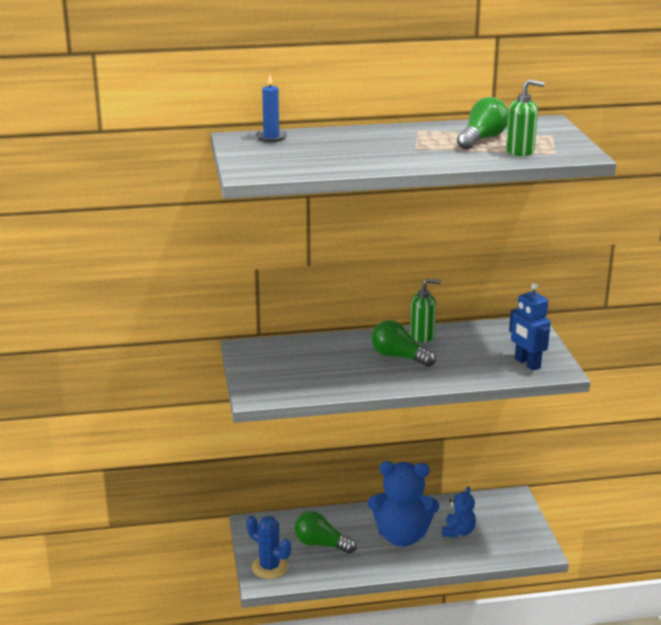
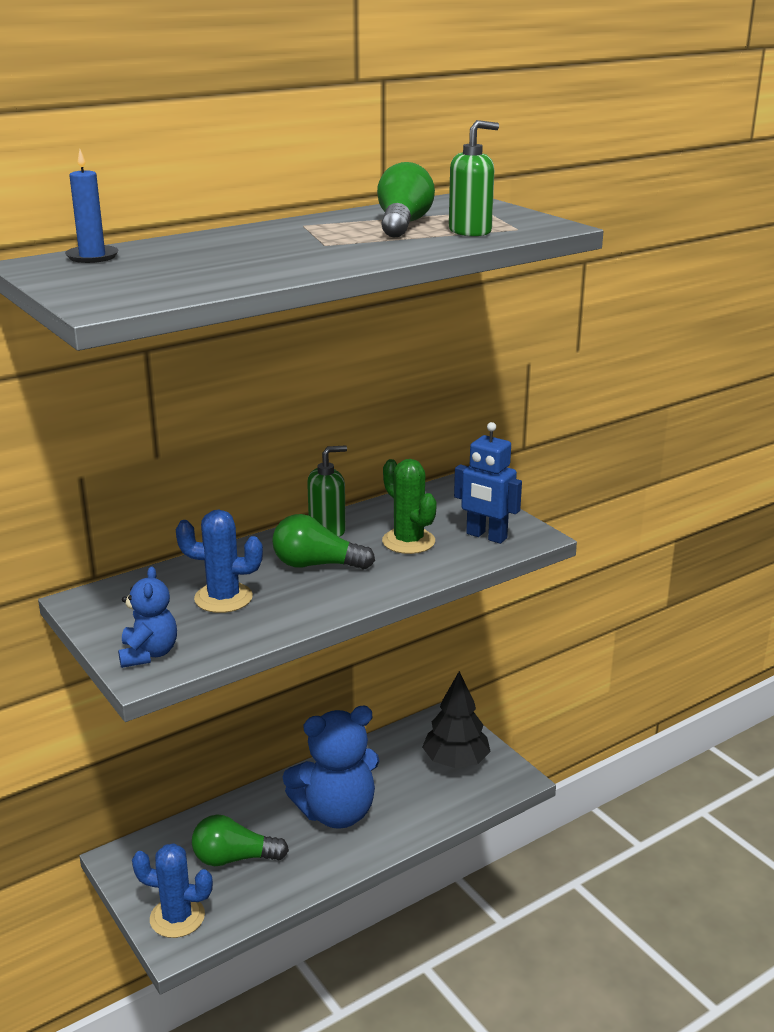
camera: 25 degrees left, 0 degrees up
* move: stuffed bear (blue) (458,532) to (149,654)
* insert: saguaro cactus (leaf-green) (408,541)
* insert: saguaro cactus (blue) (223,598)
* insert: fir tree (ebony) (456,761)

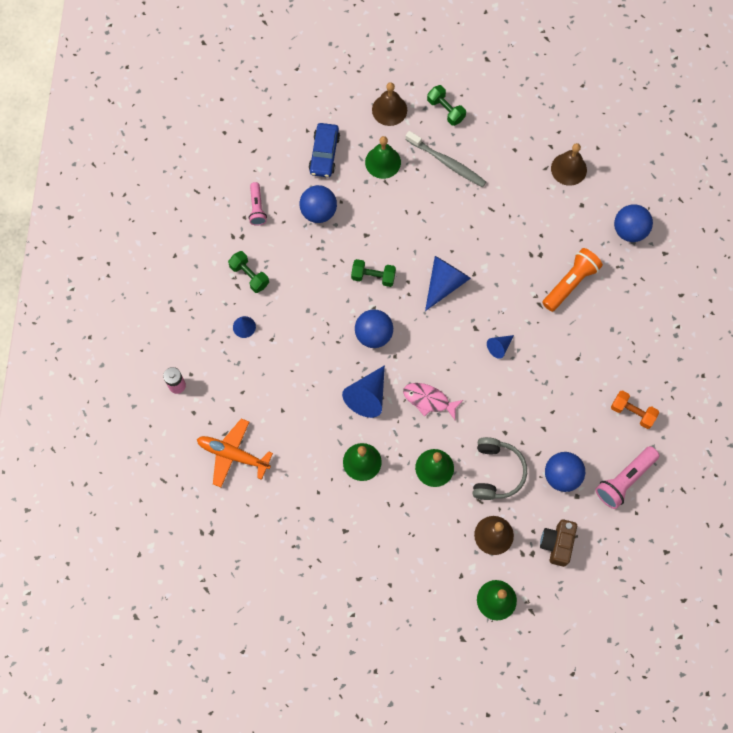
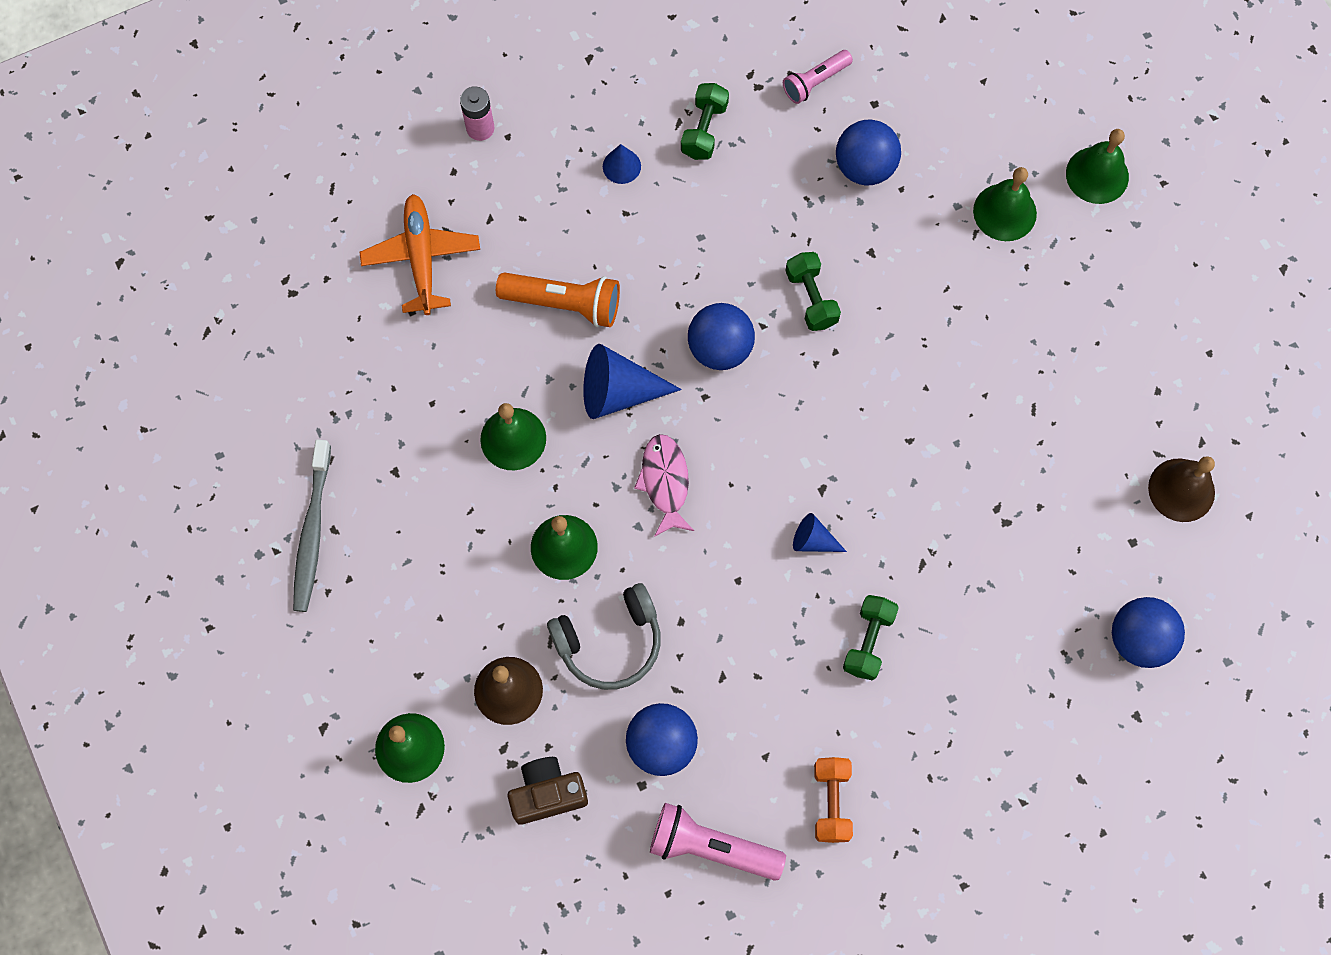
camera: 60 degrees right, 0 degrees up
* recolor: hand bell (dark brown) (389,110) to hand bell (leaf-green) (1097,175)
* move: dumbbell (leaf-green) (445,110) to (868,641)
* delete: toy car (blue) (324,154)
* move: tooth brush (gray) (447,163) to (312,532)
* move: pocket torch (orange-coloured) (570,283) to (564,304)
* delete: cone (blue) (444,283)

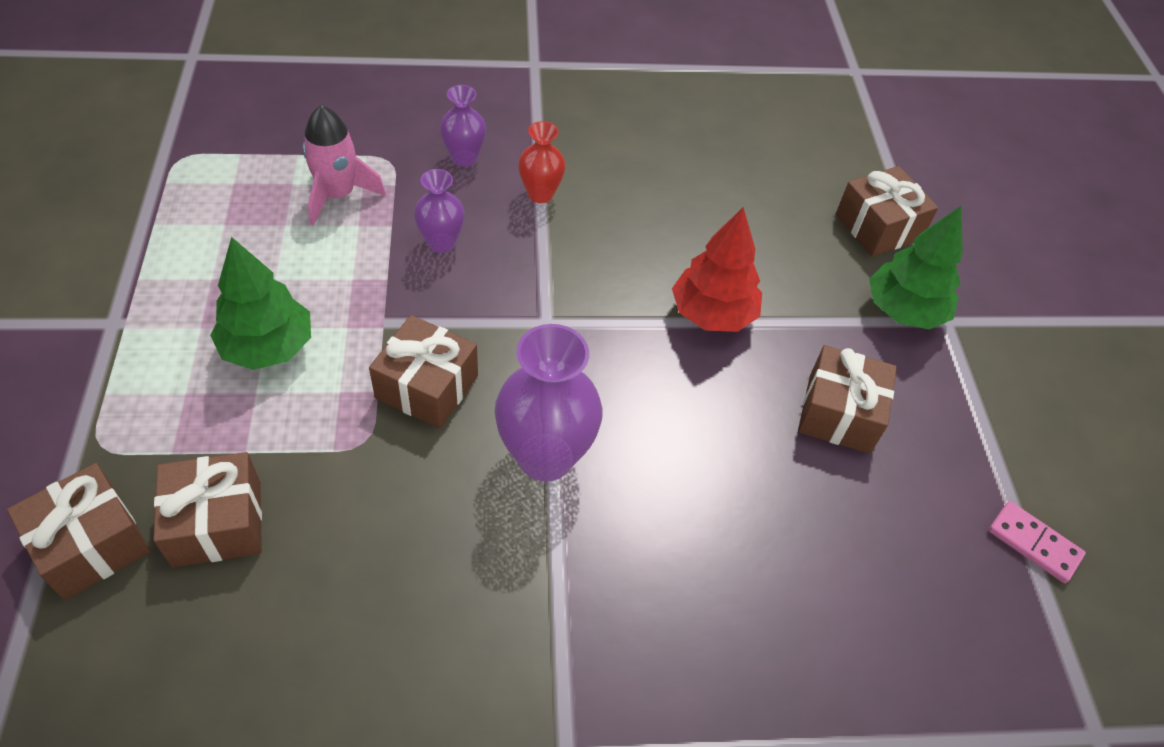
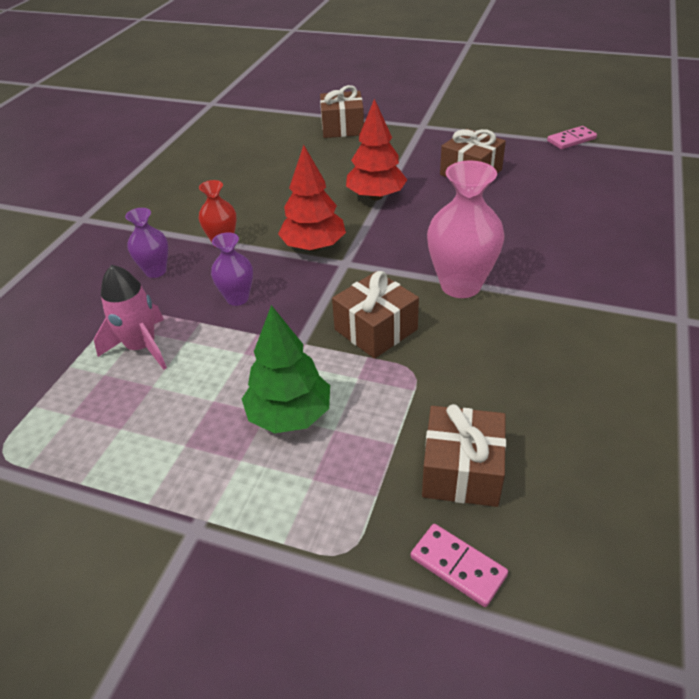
camera: 60 degrees left, 10 degrees down
* delete: fir tree (leaf-green) (904,311)
* recolor: flower vase (violet) (545,457) to flower vase (rosy) (460,285)
* replace: wrapped gift (dark brown) (91,544) to domino piece (rosy) (458,566)
* insert: fir tree (crimson) (313,246)

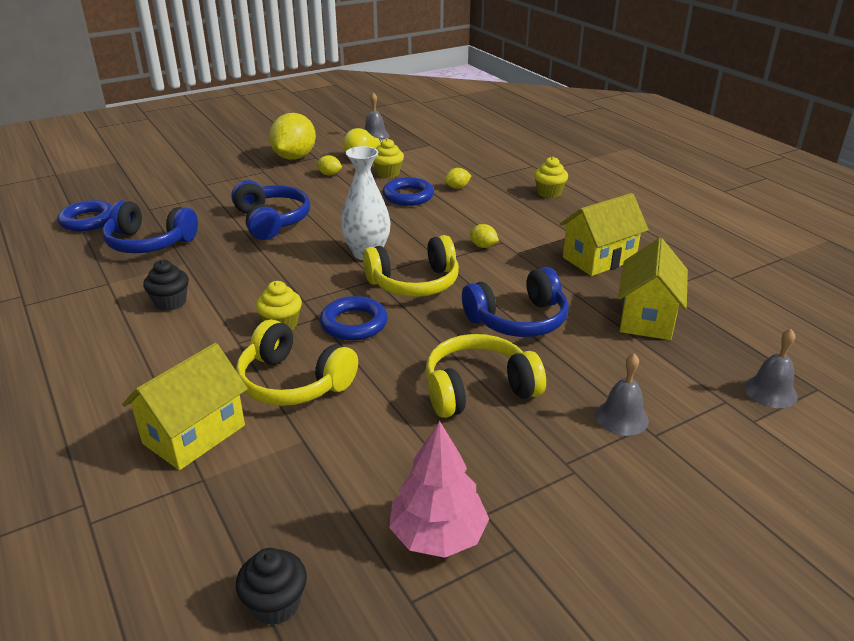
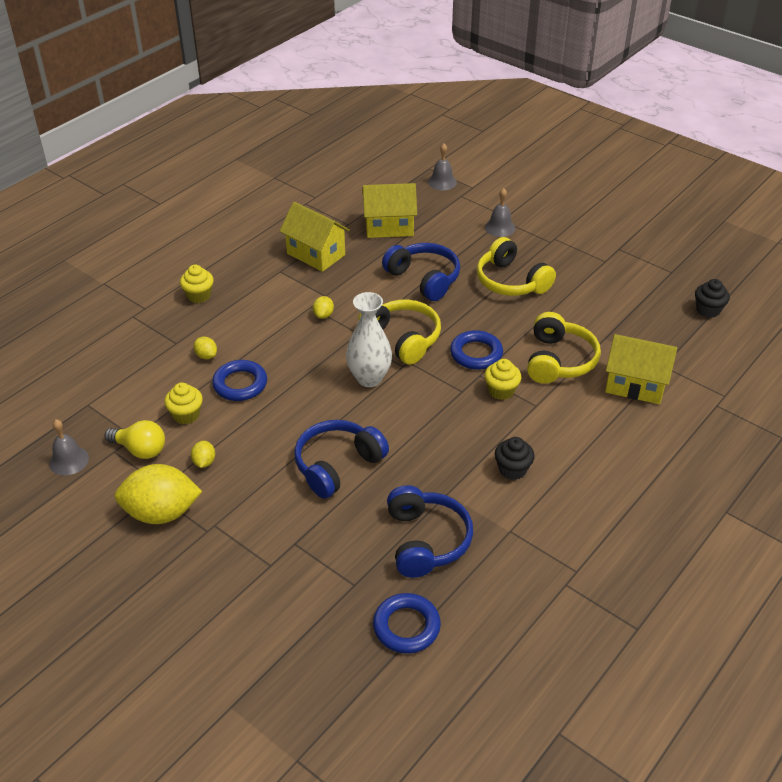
camera: 110 degrees left, 10 degrees up
* delete: fir tree (rosy) (438,535)

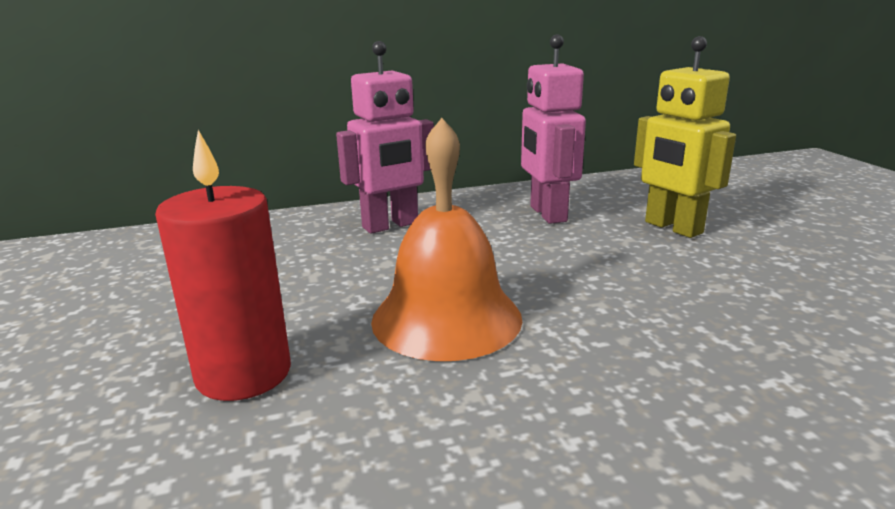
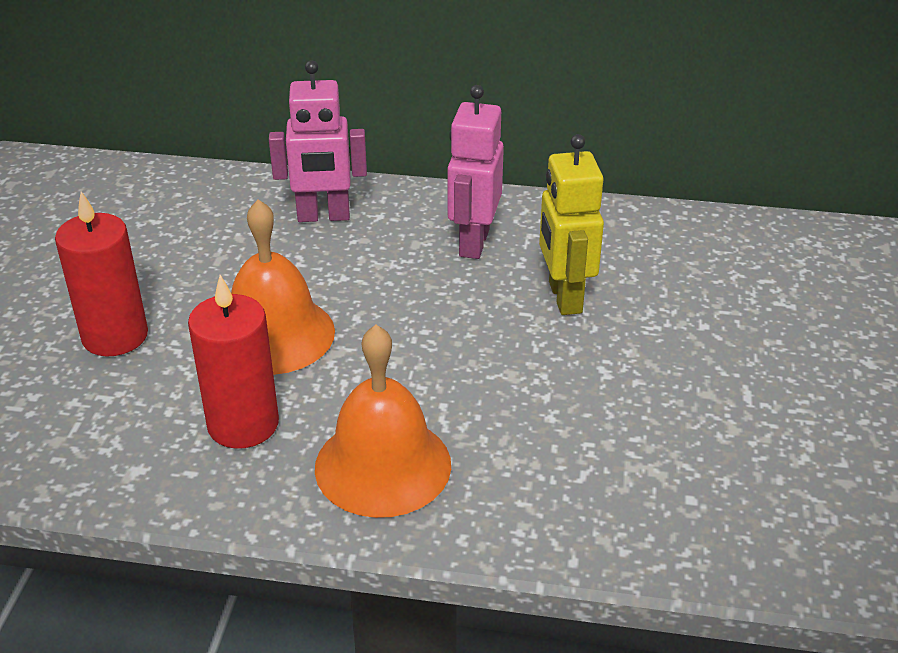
camera: 25 degrees right, 15 degrees up
* insert: candle (crimson) (243,424)
* insert: hand bell (orange-coloured) (383,465)

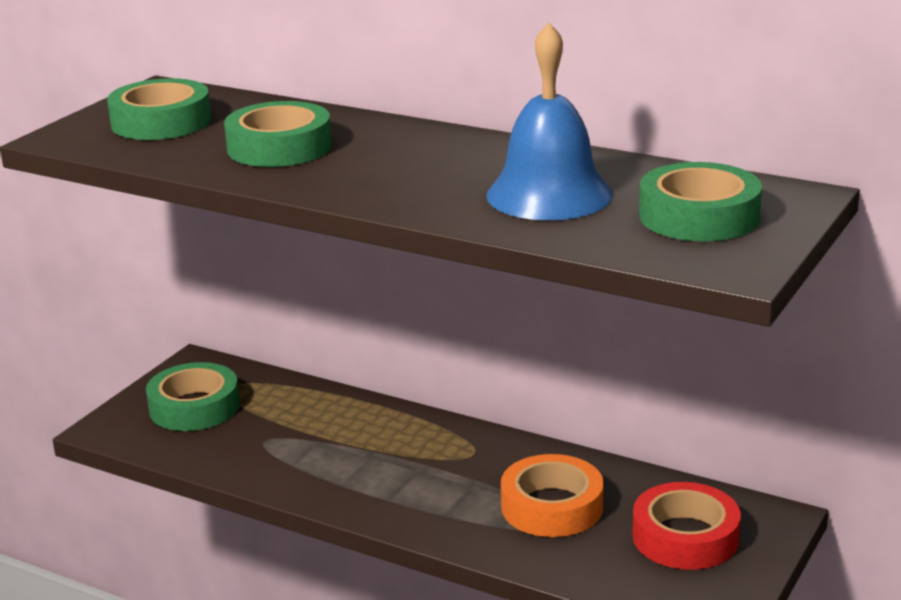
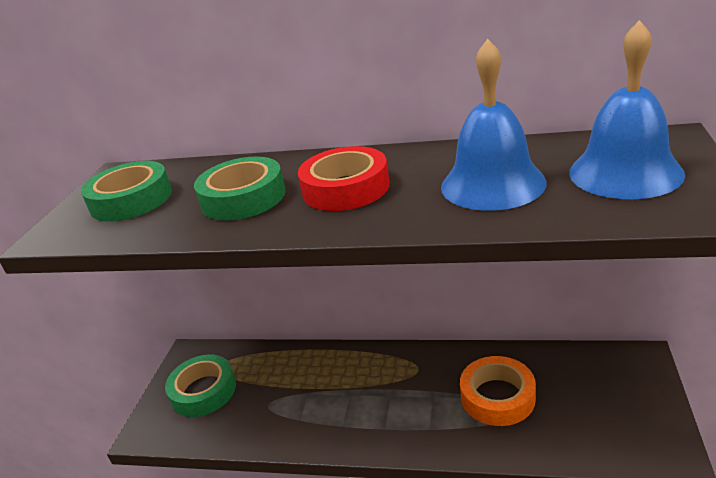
camera: 15 degrees left, 5 degrees up
* replace: tape (leaf-green) (699,216) to hand bell (blue) (625,172)
* move: tape (crimson) (685,537) to (346,188)

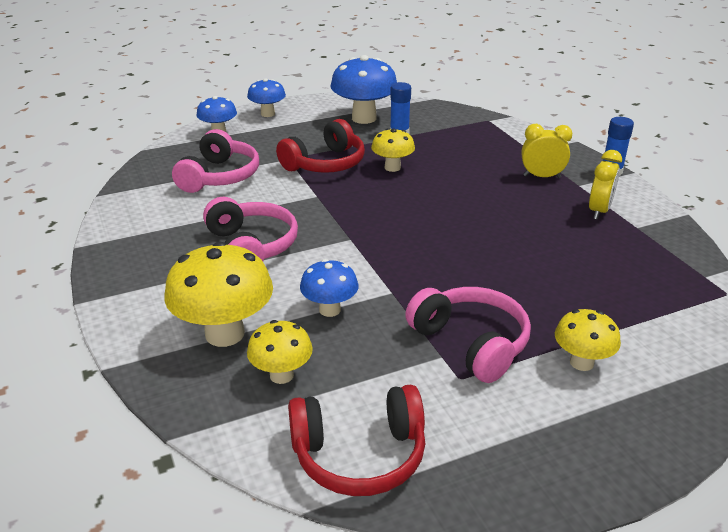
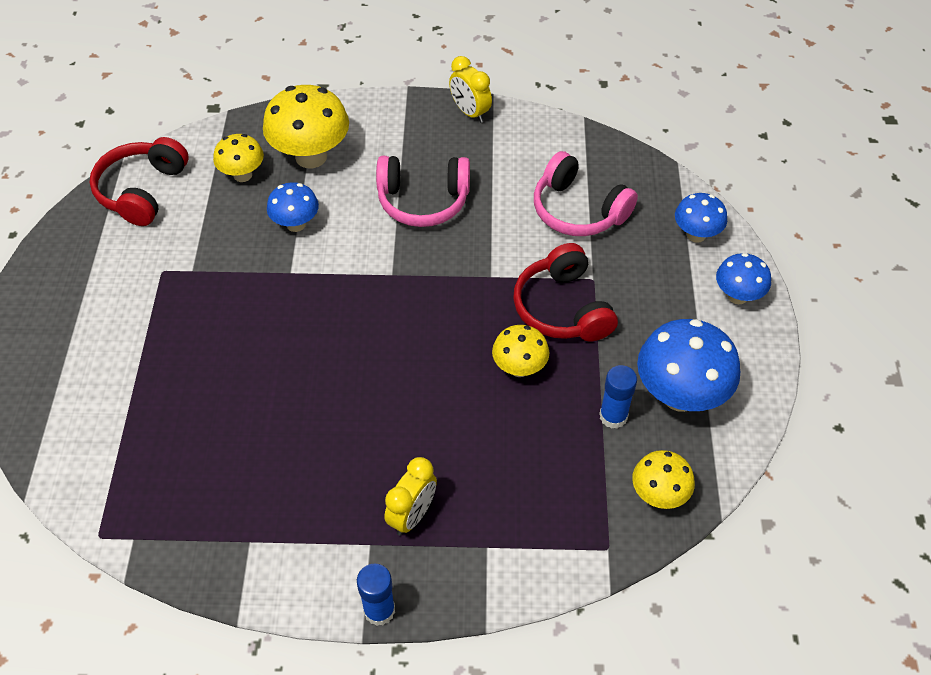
camera: 115 degrees right, 20 degrees up
* move: clock (bright yellow) (599,211) to (470,112)
* delete: headset (rosy) (471,343)
* move: fungus (bright yellow) (581,362) to (658,495)

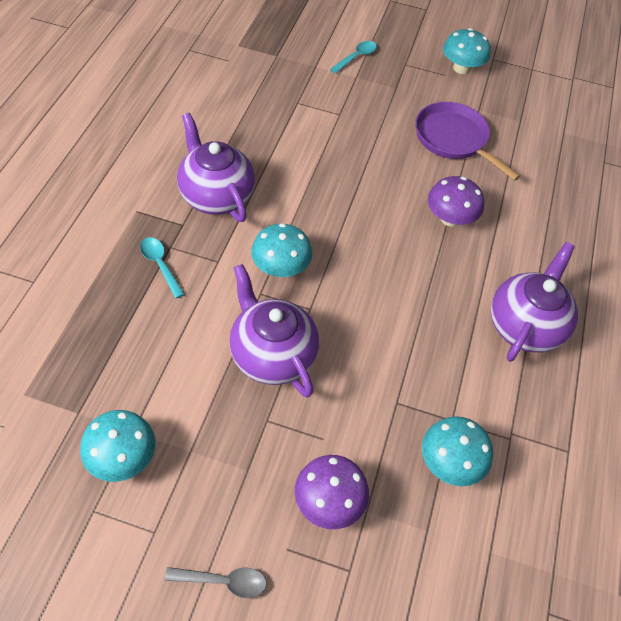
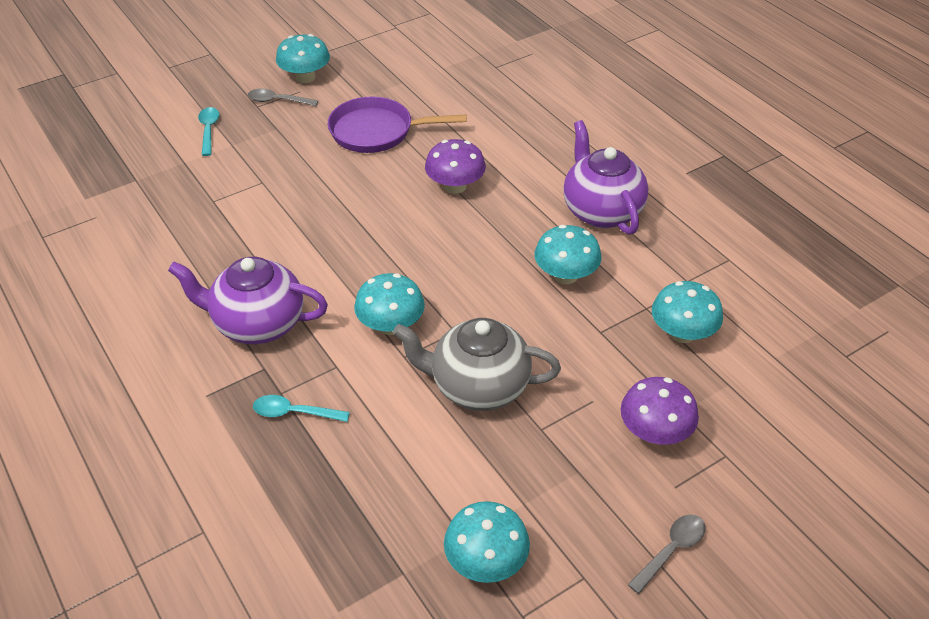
camera: 45 degrees left, 10 degrees down
* recolor: tea pot (violet) (272,355) to tea pot (gray) (478,386)
* insert: spoon (gray) (277,101)
* insert: fungus (teal) (565,275)

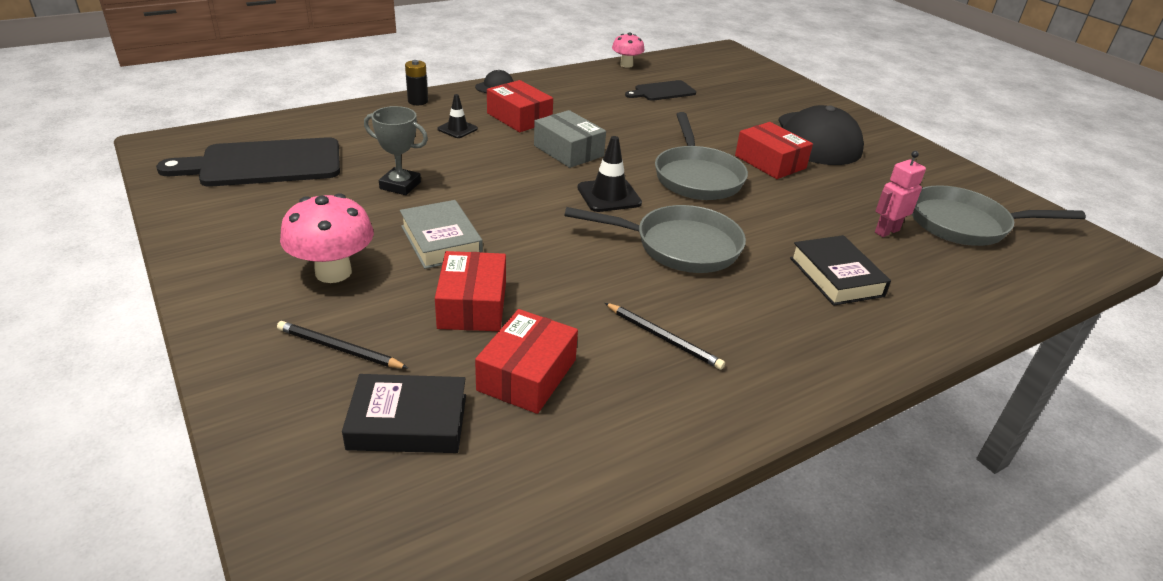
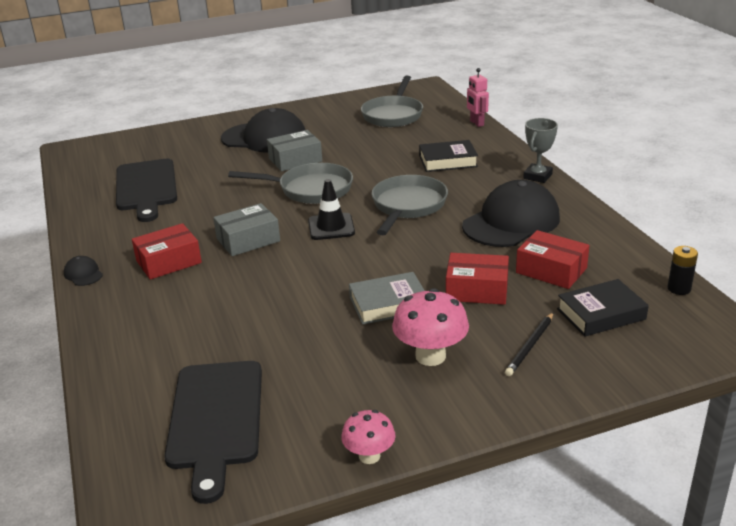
camera: 75 degrees left, 5 degrees down
* move: fungus (rosy) (626,65) to (369,456)
* move: AA battery (ebony) (418,101) to (679,289)
* resize: chopping board (ebony) (662,91) = (146,187) x1.83
* delete: safety cone (ebony) (457,129)
* move: trophy (gray) (400,185) to (537,176)
* recolor: parcel (crimson) (770,162) to parcel (gray) (295,160)
* move: robot figure (rosy) (886,231) to (476,123)
* replace: wooden pencil (ebony) (663,338) to baseball cap (ebony) (511,222)
* rotate: hardback (ebony) (408,422) = (601,314) 60 degrees clockwise

